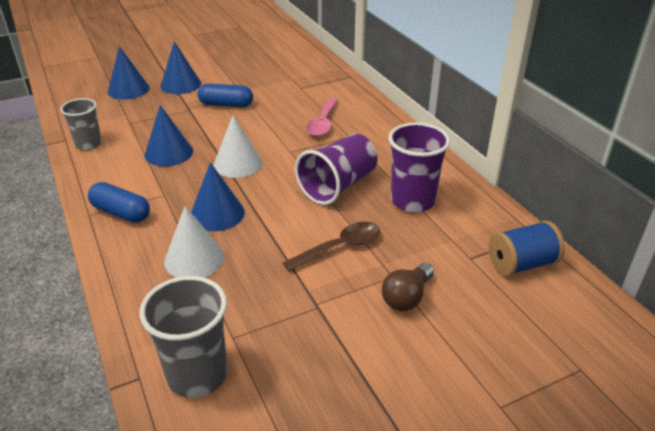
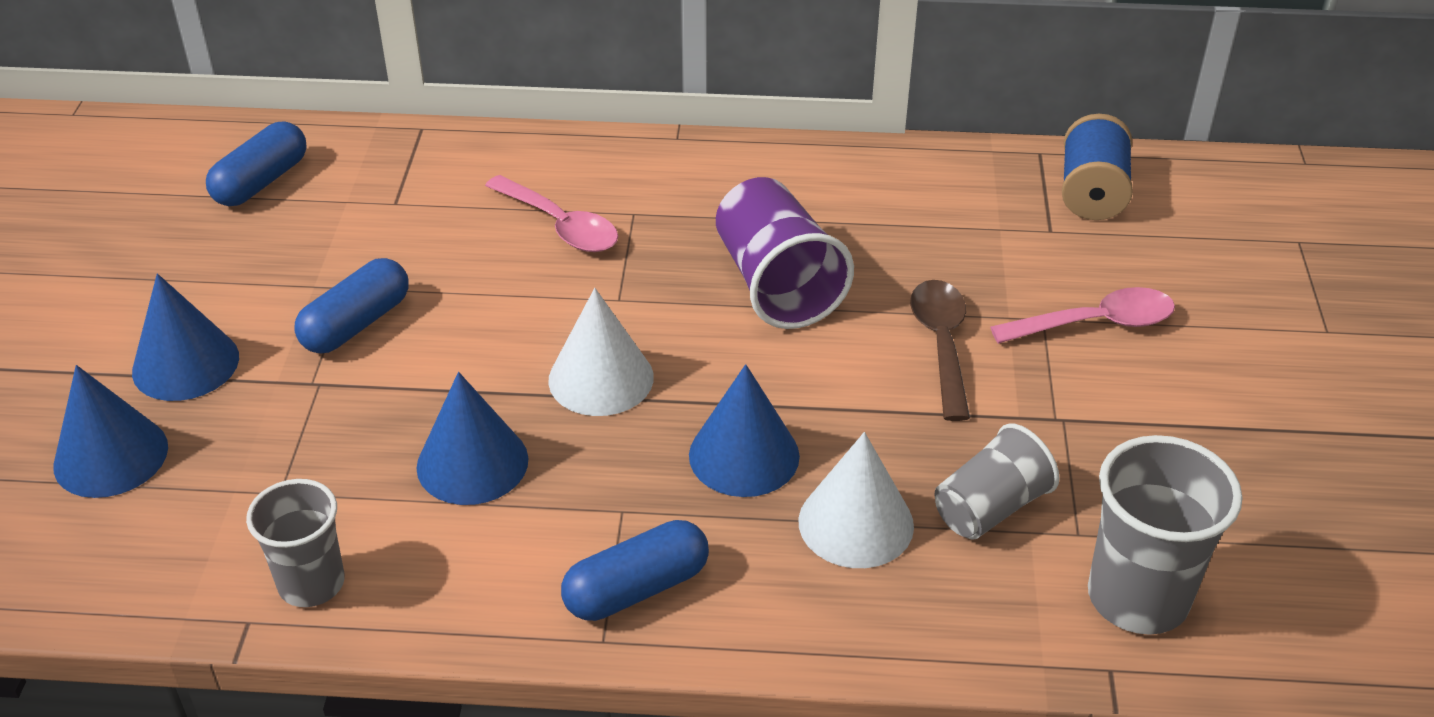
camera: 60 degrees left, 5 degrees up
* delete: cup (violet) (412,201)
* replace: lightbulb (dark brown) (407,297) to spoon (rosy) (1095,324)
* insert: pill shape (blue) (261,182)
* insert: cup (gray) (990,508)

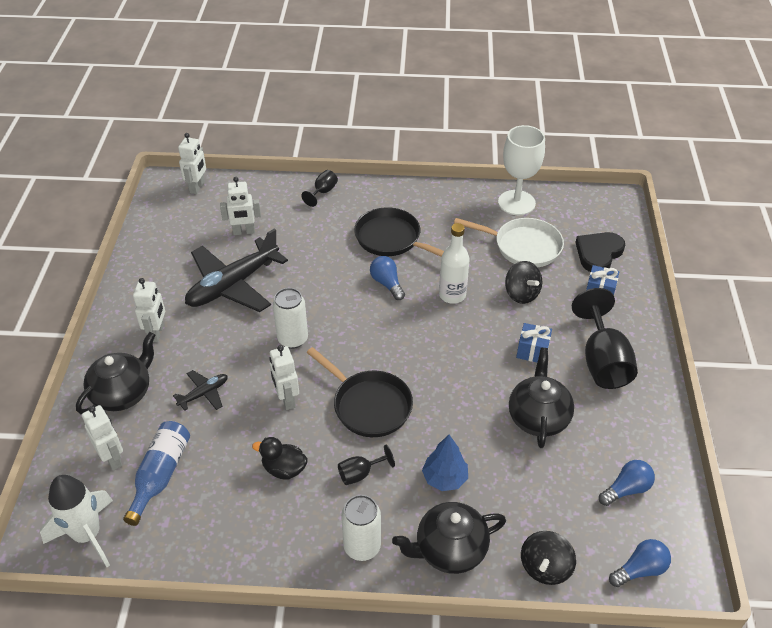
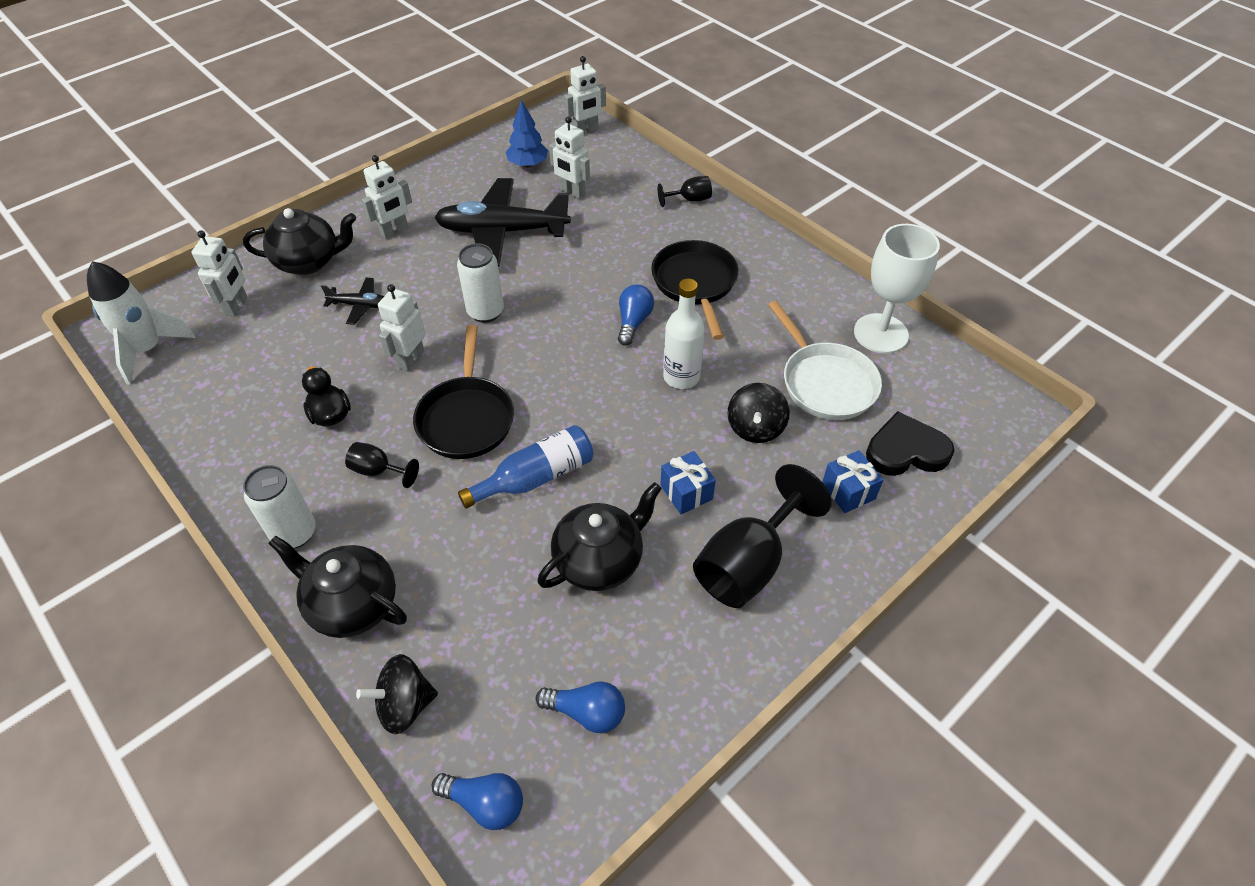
camera: 45 degrees right, 5 degrees up
* move: bottle (blue) (160,475) to (536,477)
* move: fir tree (blue) (444,478) to (528,164)

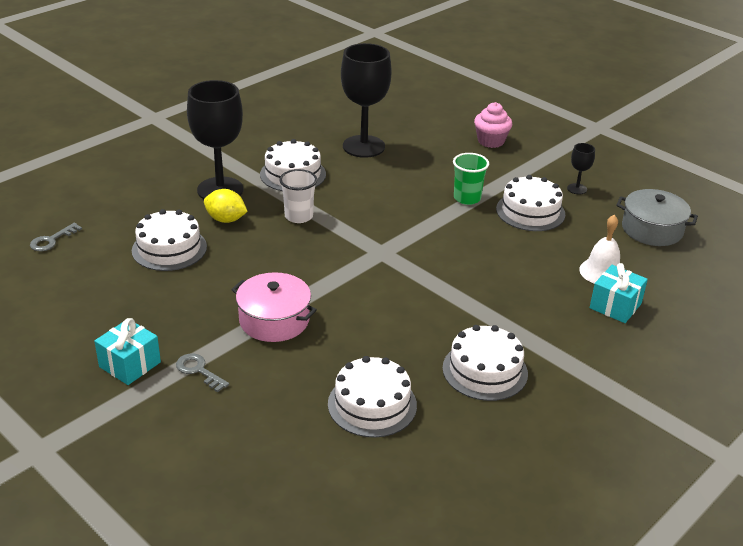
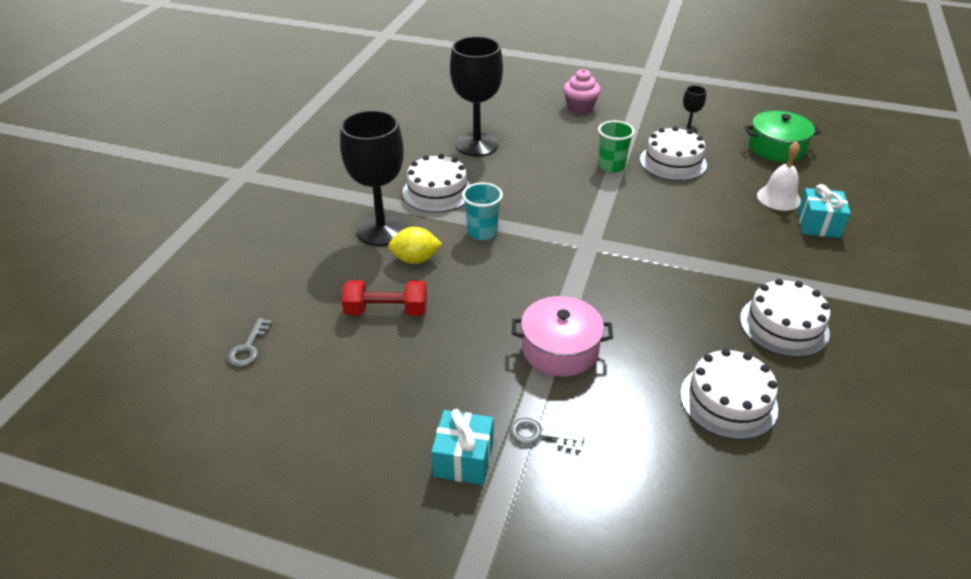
camera: 25 degrees left, 5 degrees up
* recolor: cup (pure white) (298,216) to cup (teal) (482,232)
* recolor: pot (gray) (652,229) to pot (leaf-green) (776,148)
* replace: layer cake (pure white) (169,248) to dumbbell (crimson) (386,311)

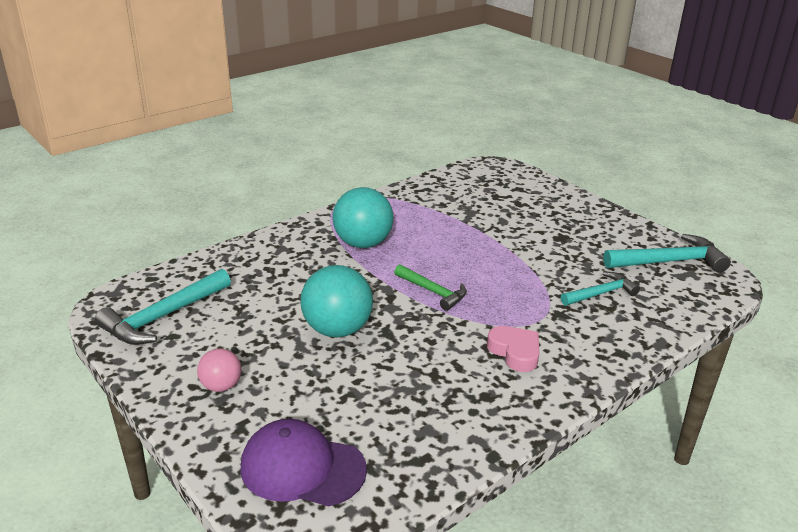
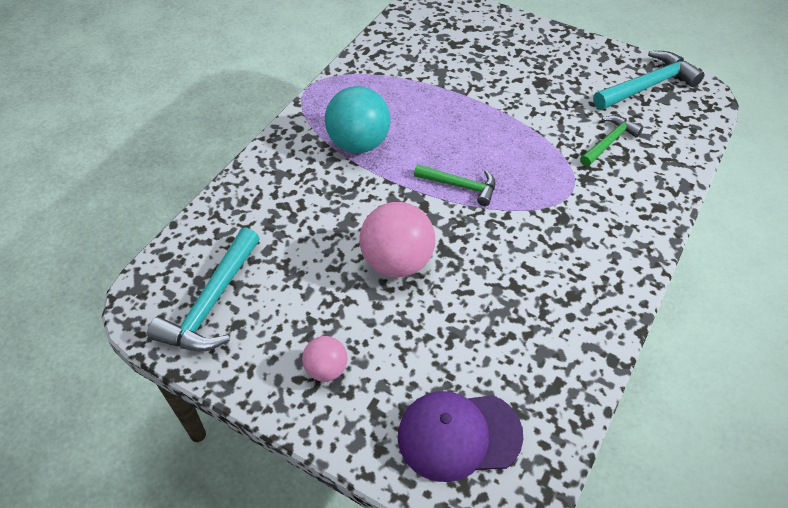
camera: 20 degrees left, 20 degrees up
* recolor: ball (teal) (337,330) to ball (rosy) (397,262)
* recolor: hammer (teal) (601,293) to hammer (leaf-green) (609,142)
* delete: heart (rosy) (515,352)

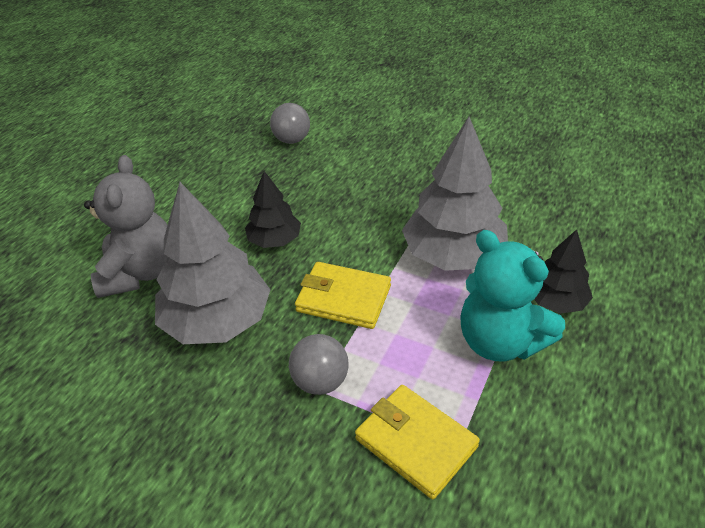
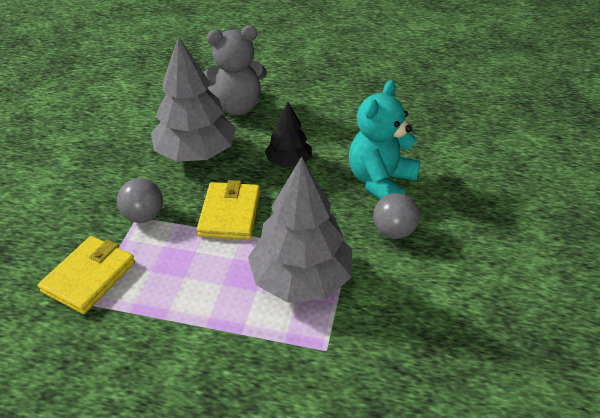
camera: 75 degrees right, 0 degrees up
* move: ball (gray) (292,140) to (393,231)
* delete: fir tree (ebony) (556,301)
* move: stuffed bear (teal) (500,341) to (380,182)

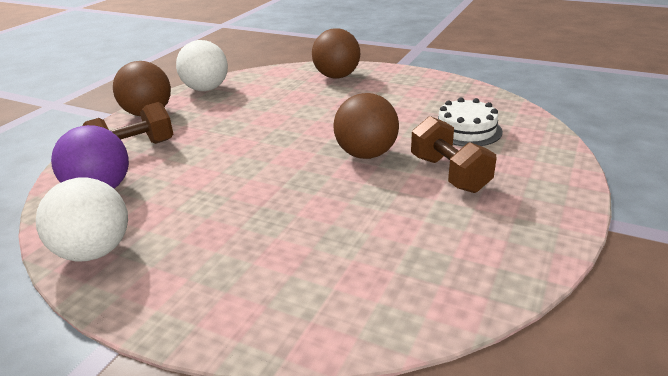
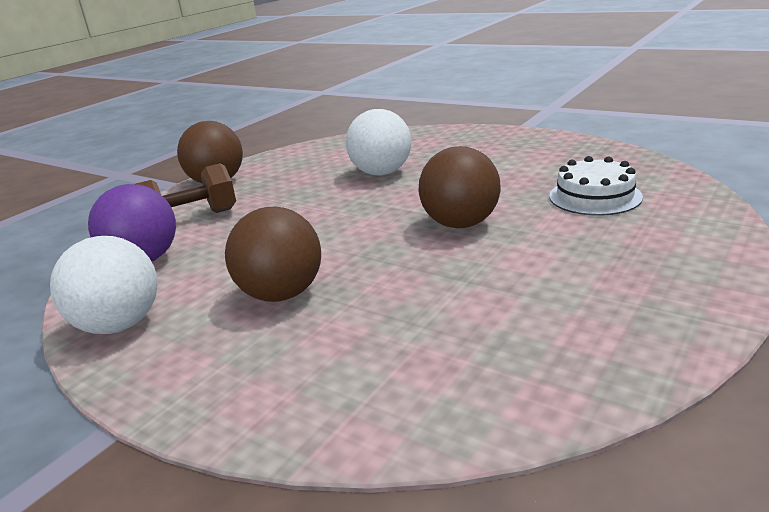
camera: 10 degrees right, 5 degrees down
* move: ball (dark brown) (336,76) to (281,294)
* move: ball (pure white) (206,89) to (381,173)
* delete: dumbbell (dark brown) (449,174)

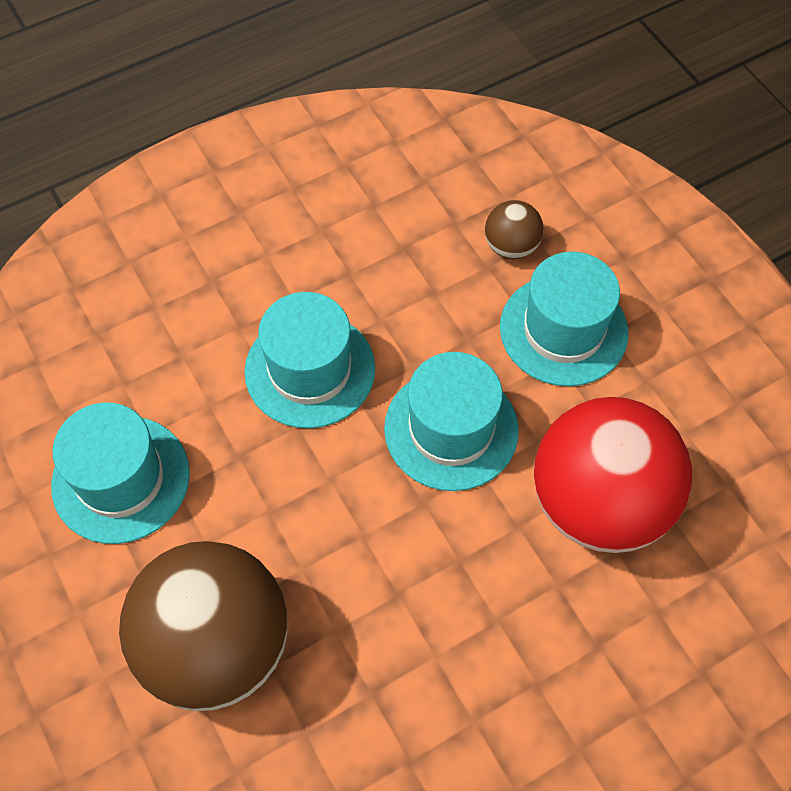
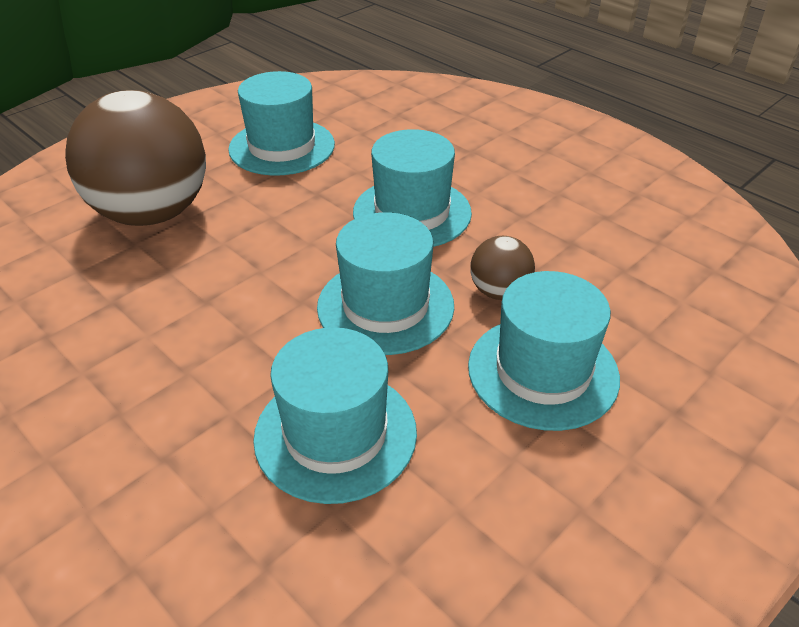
camera: 75 degrees right, 20 degrees down
* move: ball (dark brown) (511,246) to (499,291)
* replace: ball (crimson) (598,502) to tall hat (teal) (335,434)

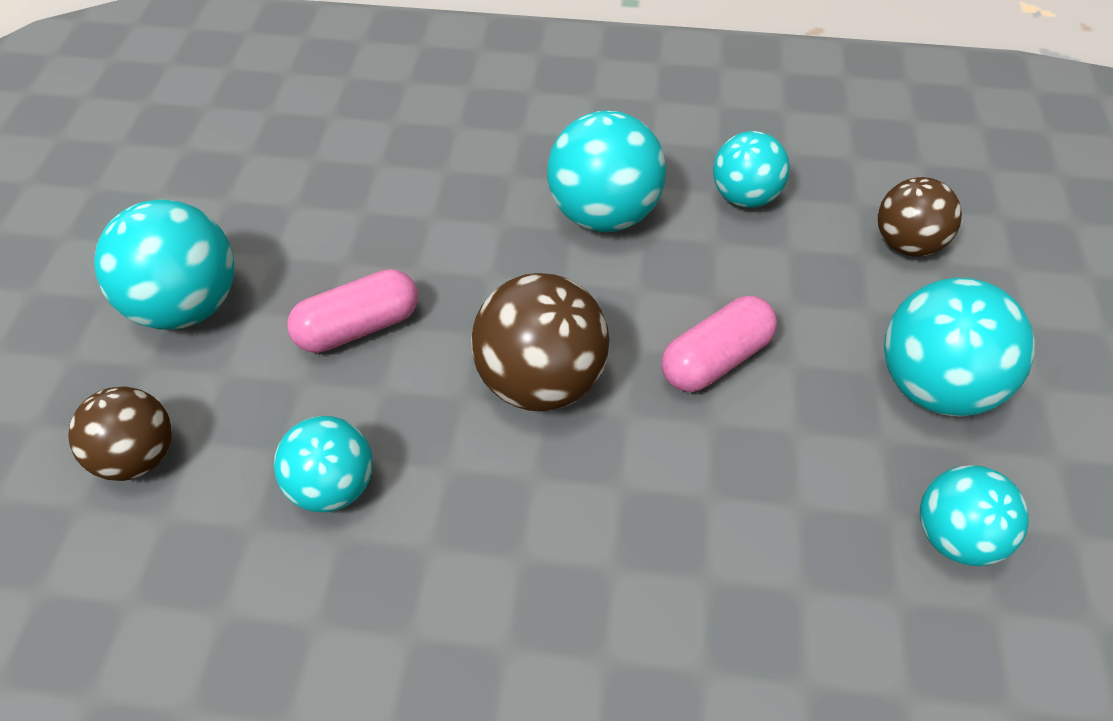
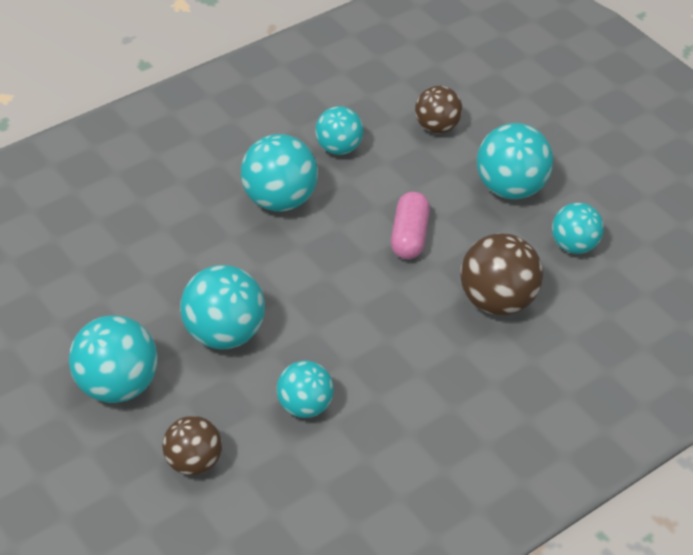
camera: 45 degrees left, 5 degrees down
* replace: pill shape (rosy) (358,327) to ball (teal) (224,334)
* move: ball (dark brown) (541,382) to (496,301)

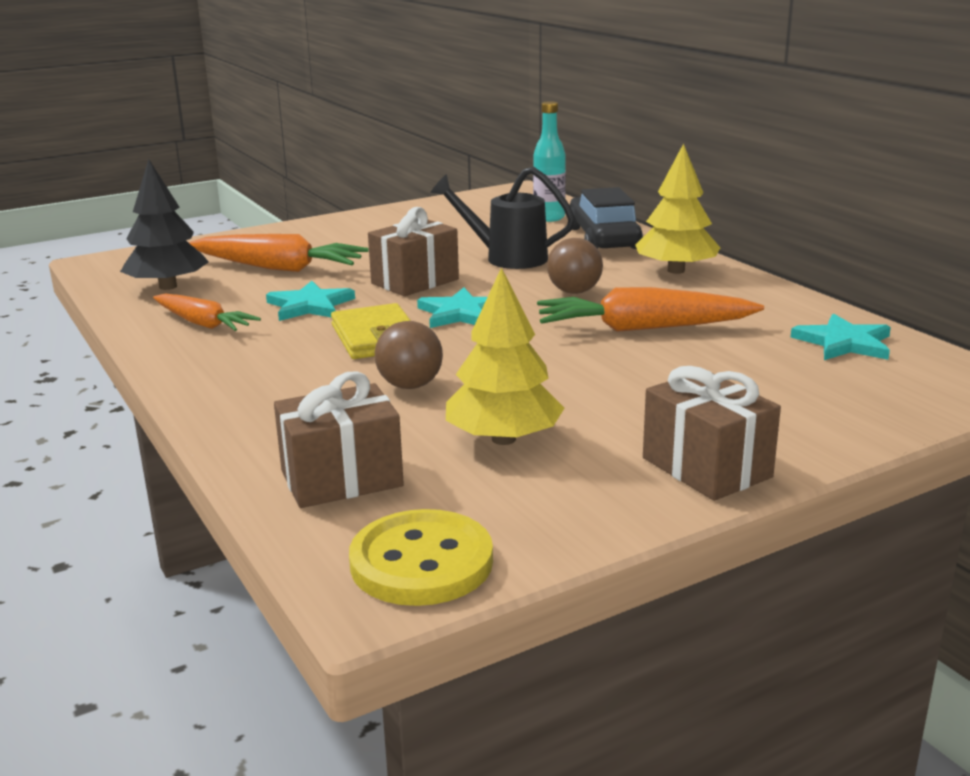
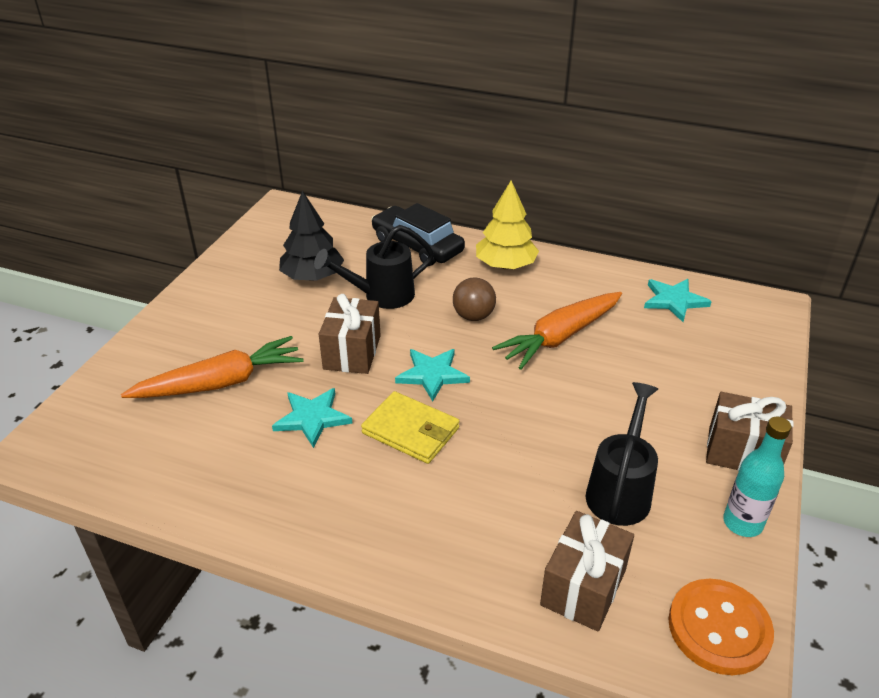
camera: 40 degrees left, 15 degrees up
* move: bottle (teal) (549,218) to (742,523)
* move: fir tree (ebony) (168,286) to (312,277)
* replace: fir tree (bright yellow) (504,439) to watering can (ebony) (620,490)
* delete: carrot (orange-coloured) (203,323)
* delete: ball (dark brown) (410,385)
* recolor: sewing button (bright yellow) (421,562) to sewing button (orange-coloured) (719,628)

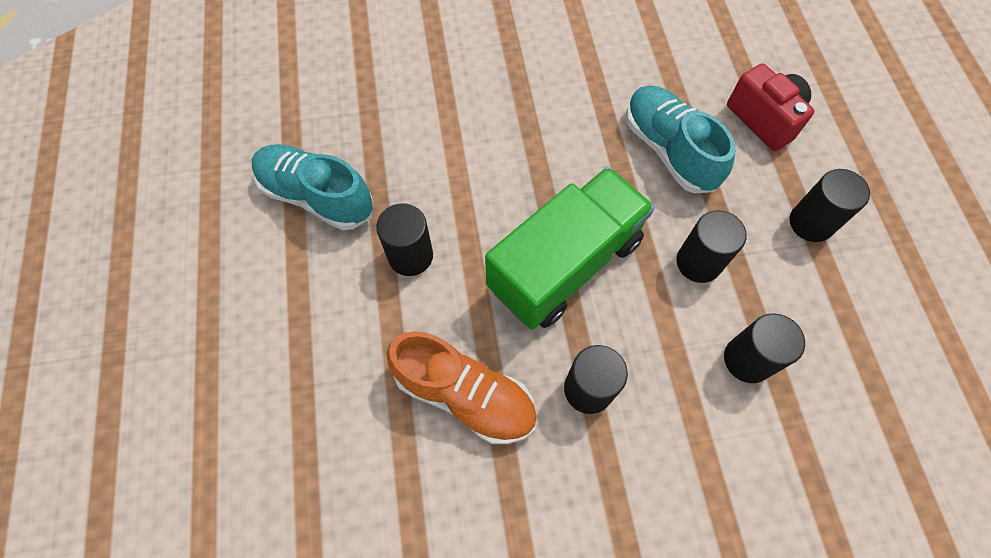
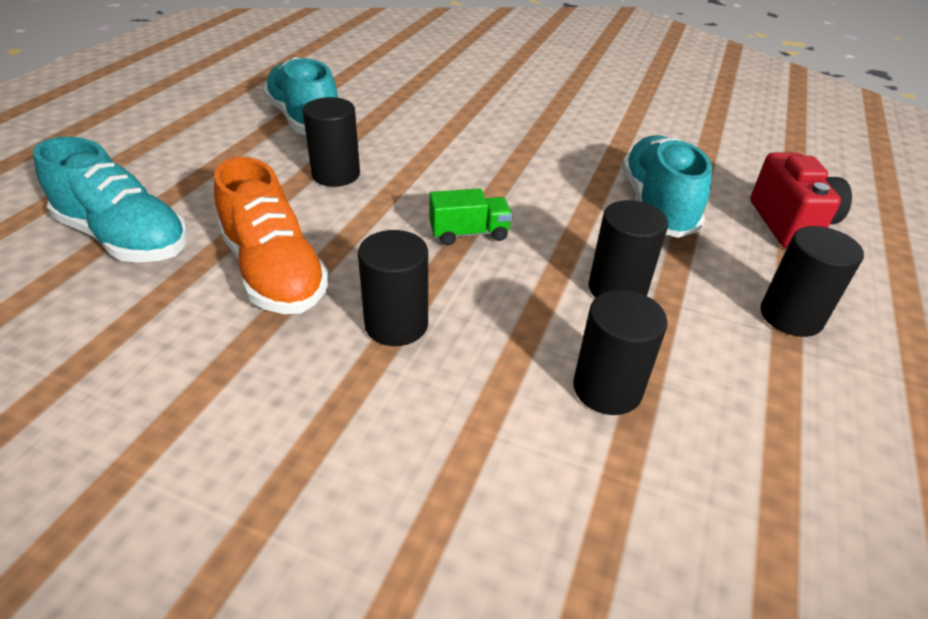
camera: 30 degrees right, 25 degrees down
* resize: truck (leaf-green) (565,264) = (469,233) x0.41
* insert: lace-up shoe (teal) (124,238)

